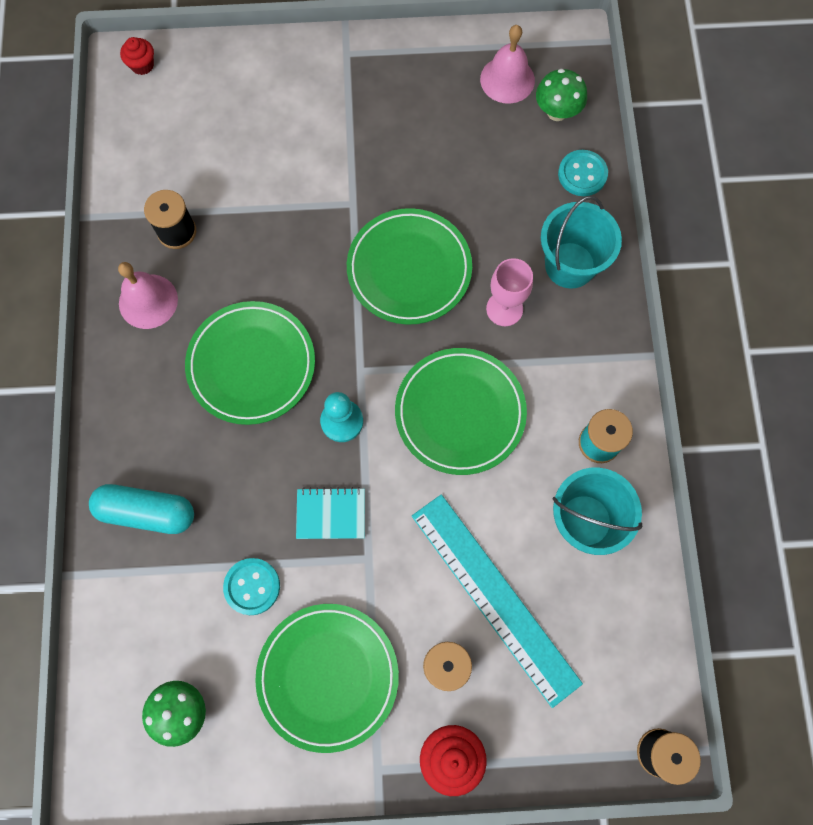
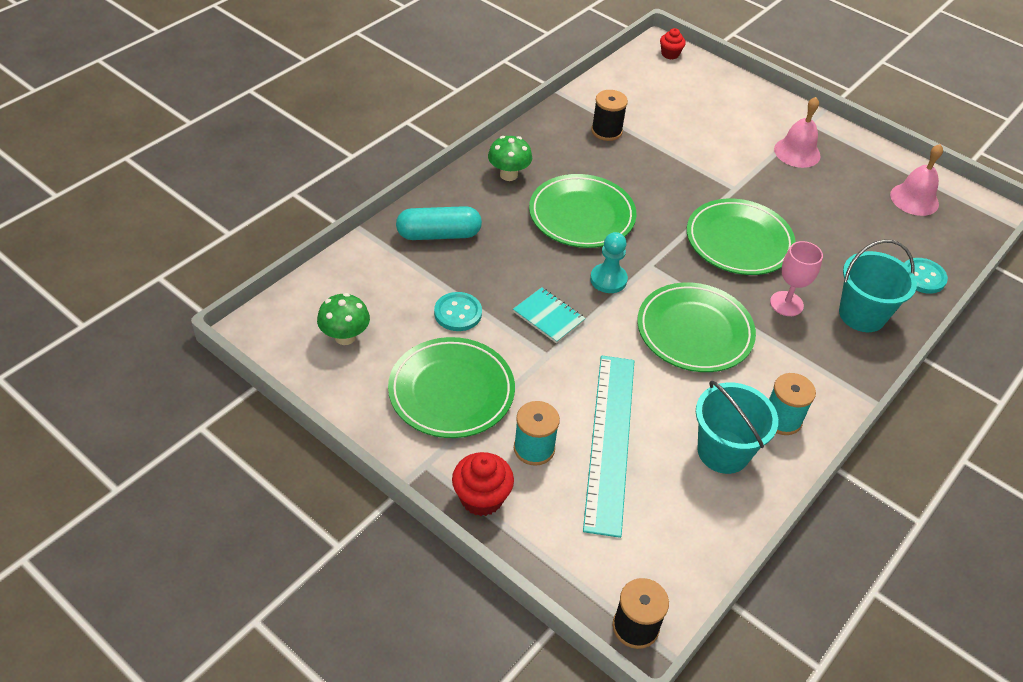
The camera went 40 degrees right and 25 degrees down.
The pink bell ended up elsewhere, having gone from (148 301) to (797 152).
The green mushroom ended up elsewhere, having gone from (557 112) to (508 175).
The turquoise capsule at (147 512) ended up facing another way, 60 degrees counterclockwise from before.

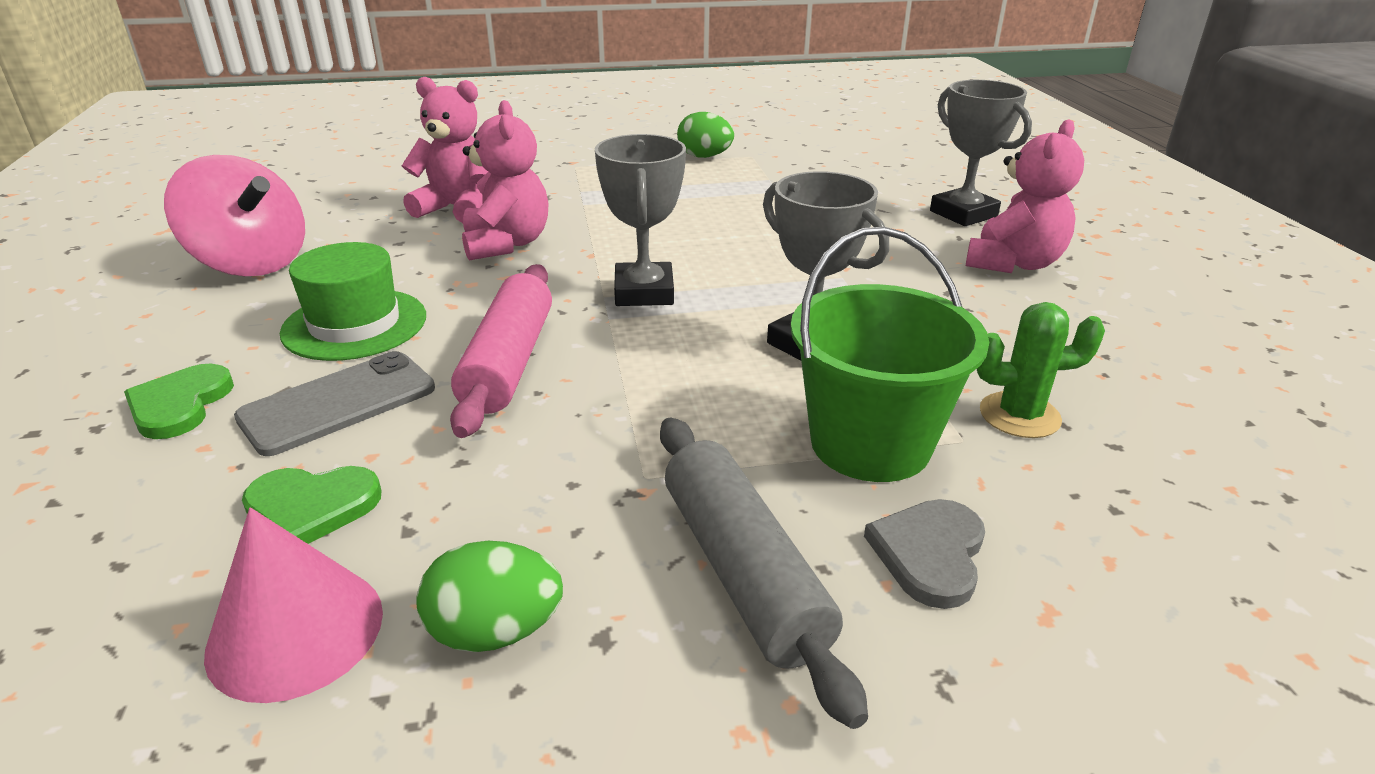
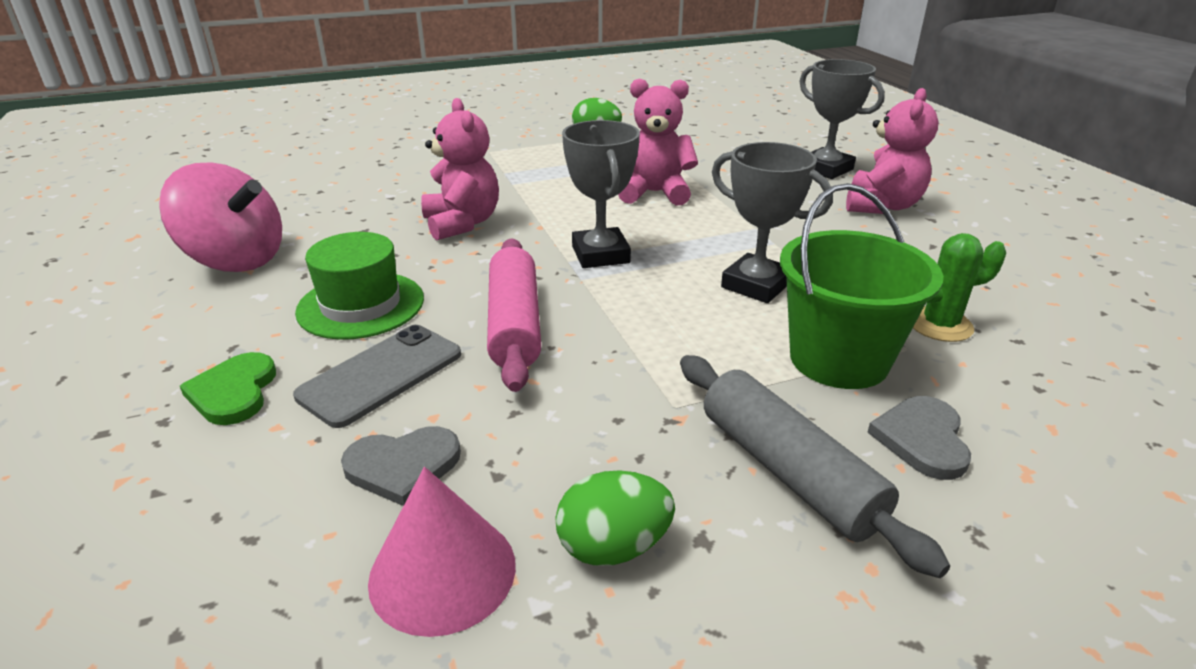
The camera went 10 degrees left and 0 degrees up.
The pink teddy bear ended up elsewhere, having gone from (458 208) to (654 193).
What was the green heart at (311 507) turned into the grey heart at (403 466).

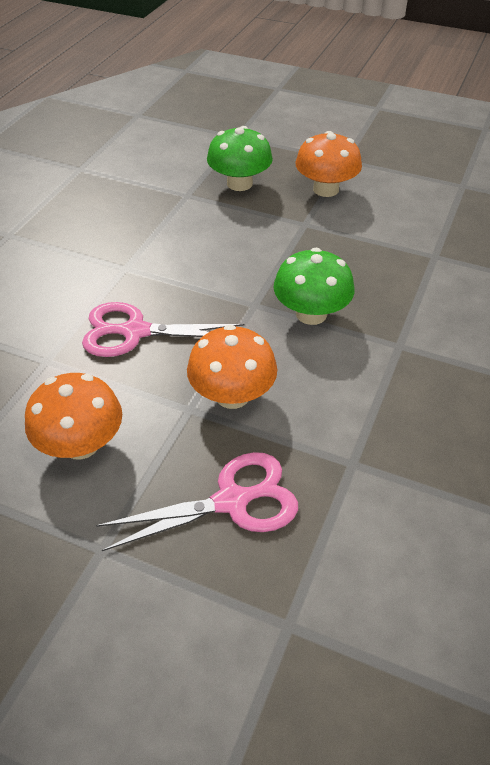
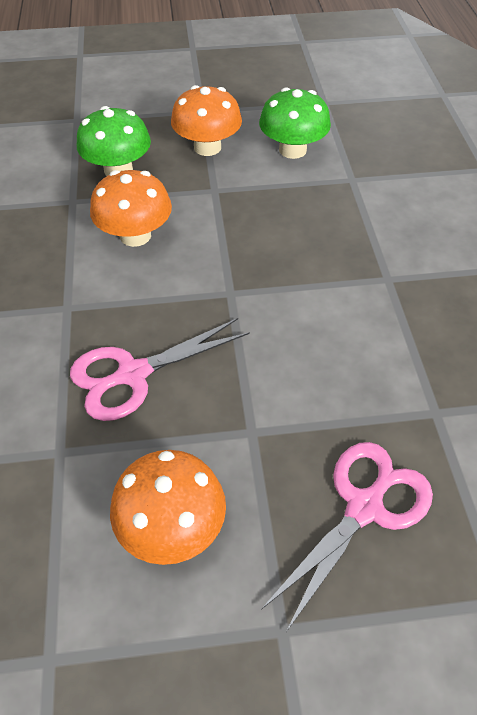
The camera went 30 degrees left and 5 degrees up.
The orange mushroom ended up elsewhere, having gone from (232 395) to (135 235).
The green mushroom ended up elsewhere, having gone from (311 314) to (292 150).

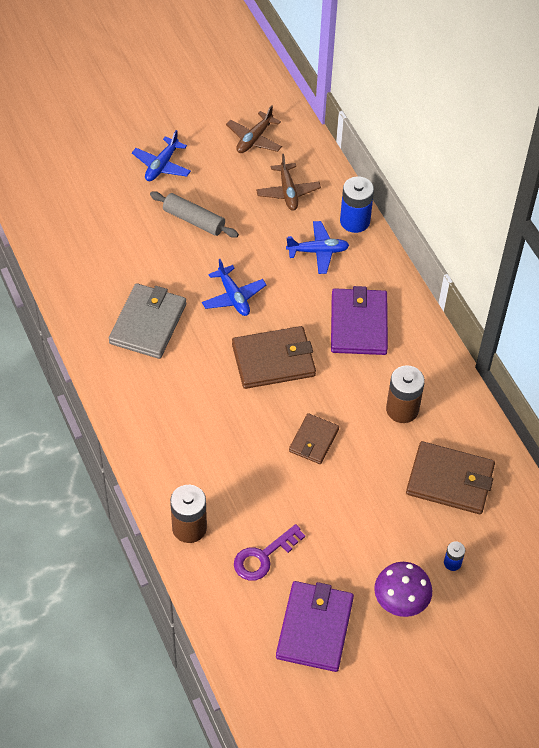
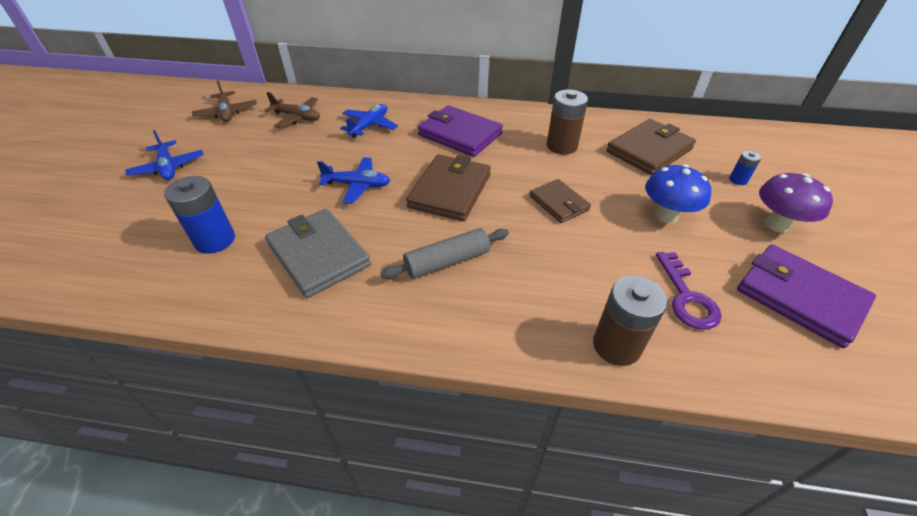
The camera went 55 degrees left and 10 degrees down.
The second view gained the blue mushroom at (666 216).
The grey rolling pin ended up elsewhere, having gone from (194 220) to (447 261).
The blue battery ended up elsewhere, having gone from (355 221) to (215 240).

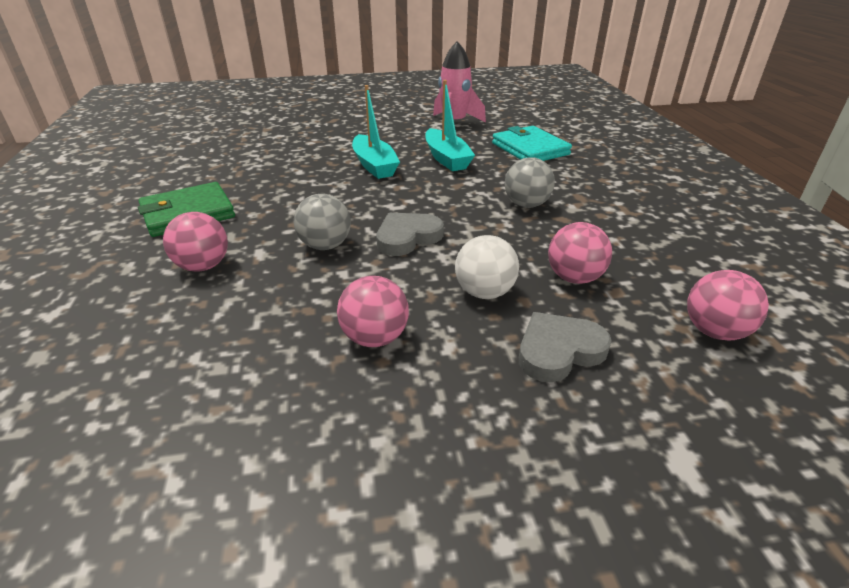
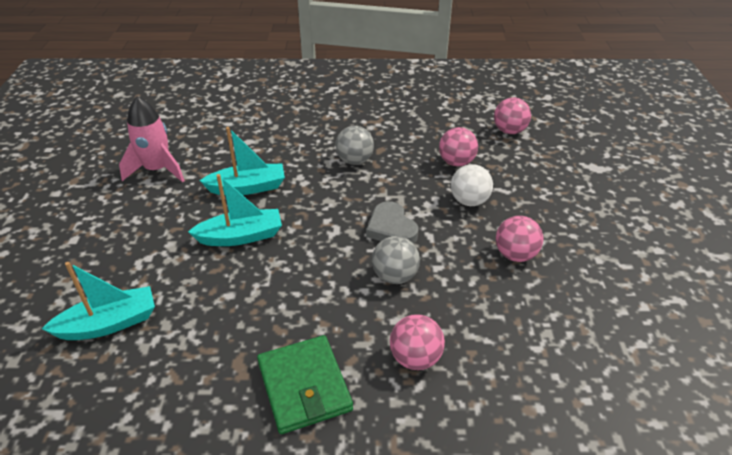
The camera went 80 degrees left and 5 degrees up.
The second view lost the turquoise wallet at (530 149).
The second view lost the grey heart at (558 351).
The second view gained the turquoise boat at (109 324).

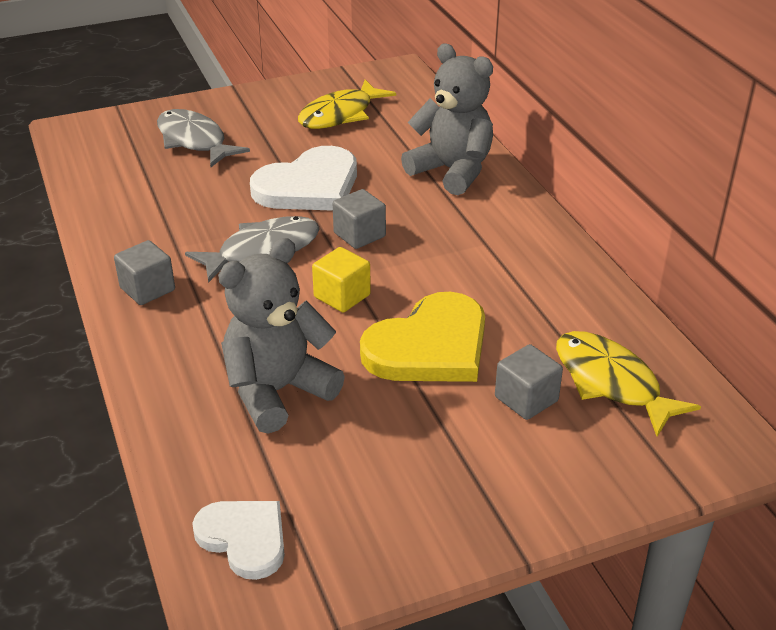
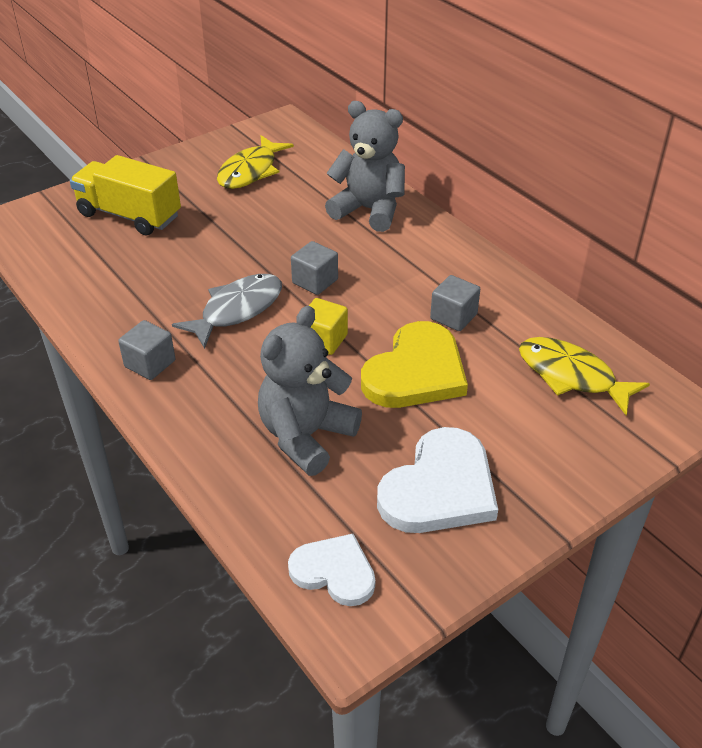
The camera went 15 degrees left and 5 degrees up.
The white heart ended up elsewhere, having gone from (309 186) to (440 488).
The grey cube ended up elsewhere, having gone from (526 399) to (453 317).
Where the grey fish stood at (194 141), the yellow truck came to stand at (129 215).

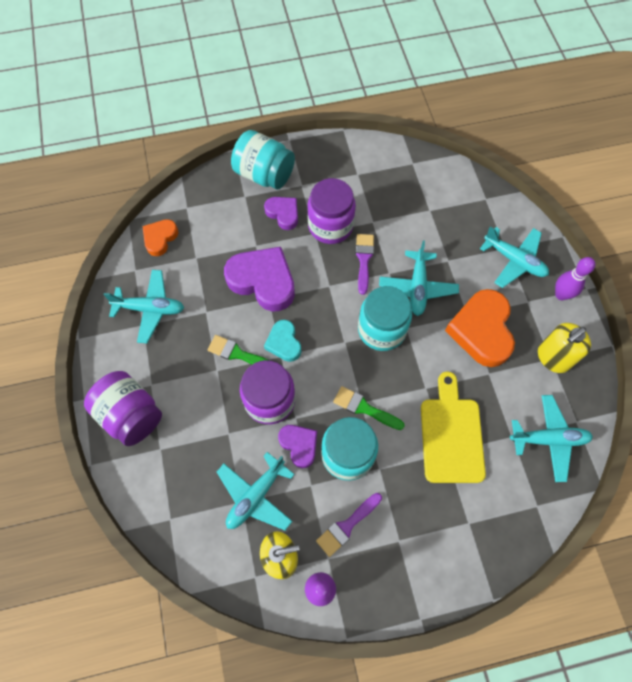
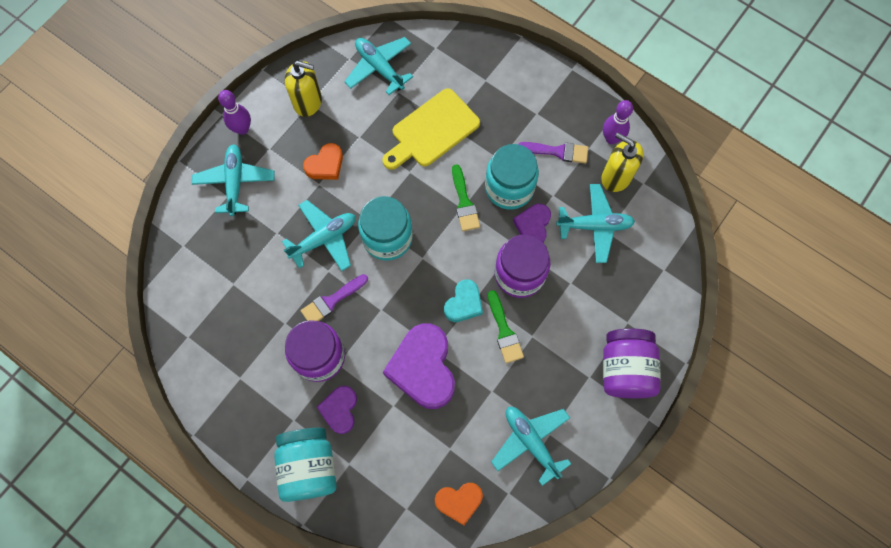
The camera went 130 degrees left and 5 degrees up.
The size of the orange heart at (481 330) changed by a factor of 0.55.

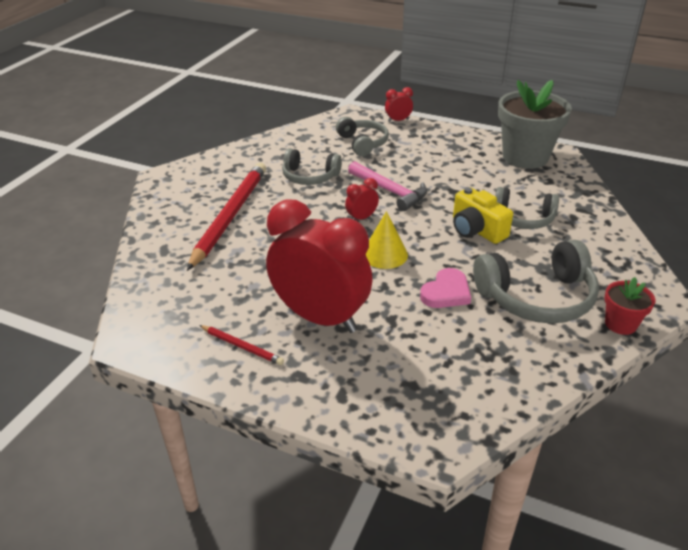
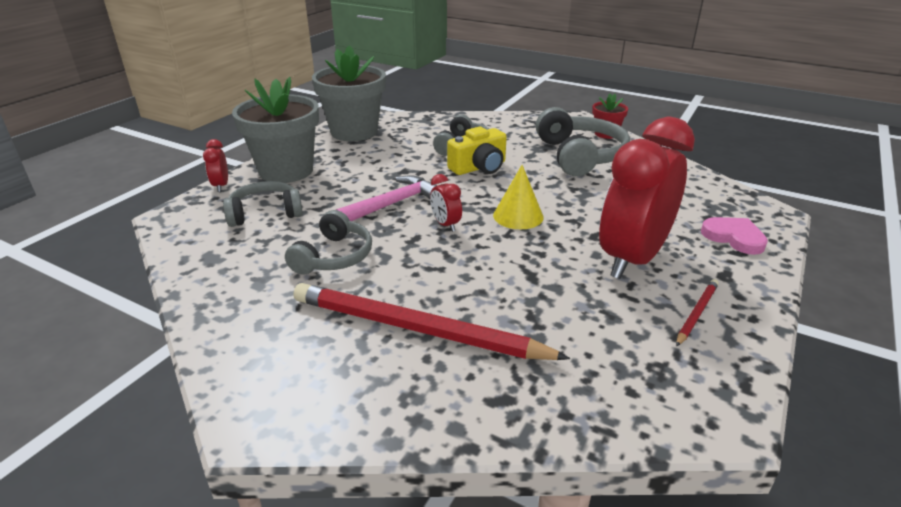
The camera went 85 degrees left and 5 degrees down.
The second view gained the grey flower pot at (286 171).
The pink heart ended up elsewhere, having gone from (446 292) to (734 237).

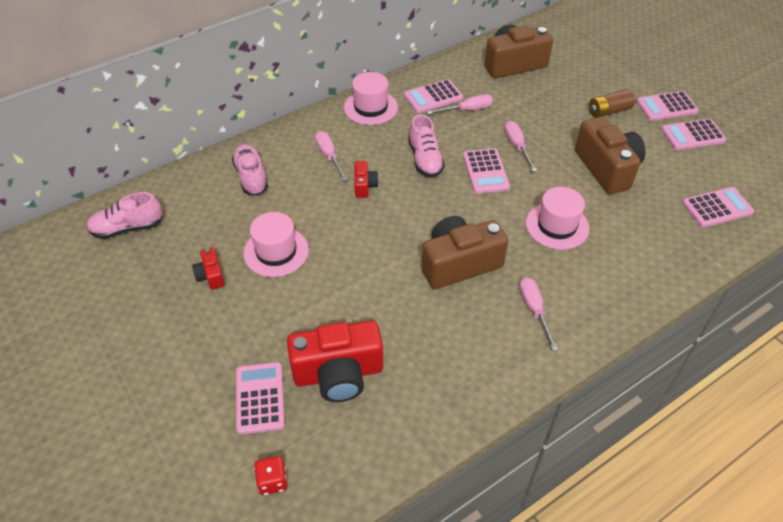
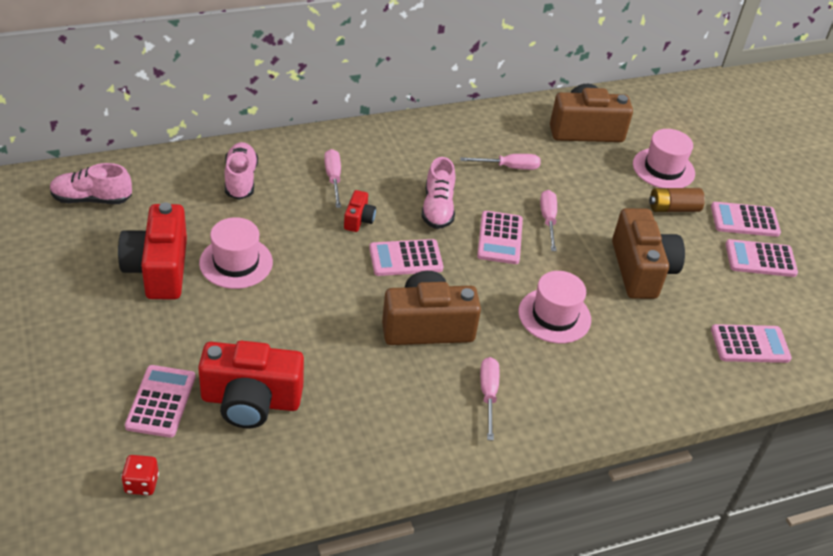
The camera went 10 degrees right and 5 degrees down.
The pink hat ended up elsewhere, having gone from (370 107) to (663 169).
The pink calculator ended up elsewhere, having gone from (433 97) to (405 258).
The size of the red camera at (211 276) changed by a factor of 2.12.

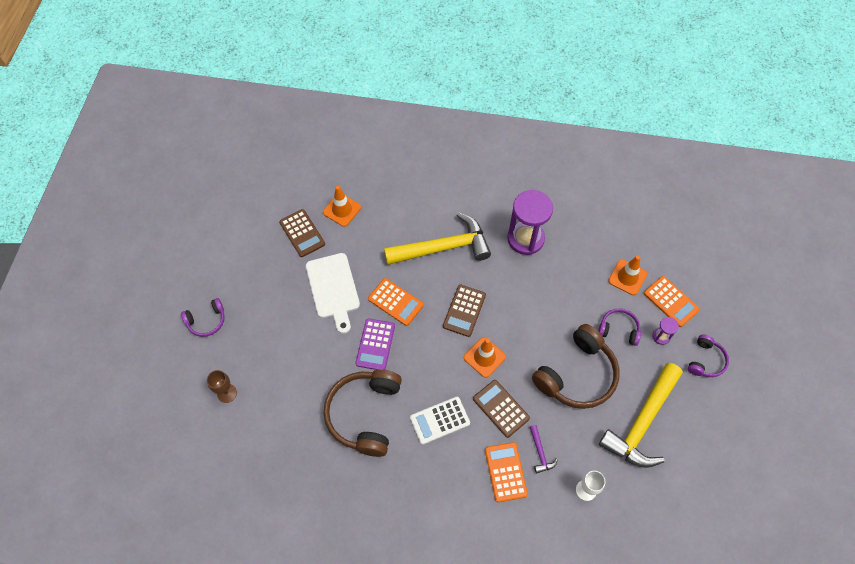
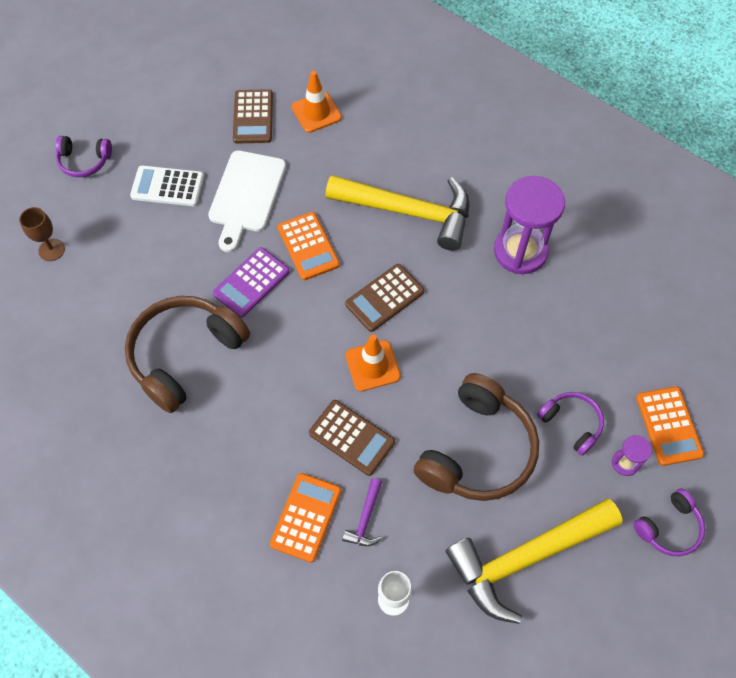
The camera went 30 degrees right and 0 degrees up.
The second view lost the orange traffic cone at (627 277).
The white calculator ended up elsewhere, having gone from (440 420) to (167 186).
The brown calculator at (501 408) ended up facing another way, 135 degrees clockwise from before.
The brown headphones at (577 375) ended up facing another way, 45 degrees counterclockwise from before.

